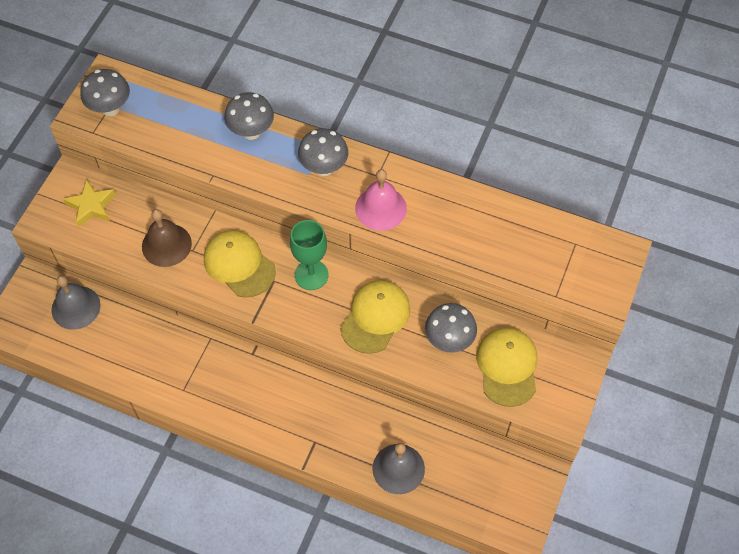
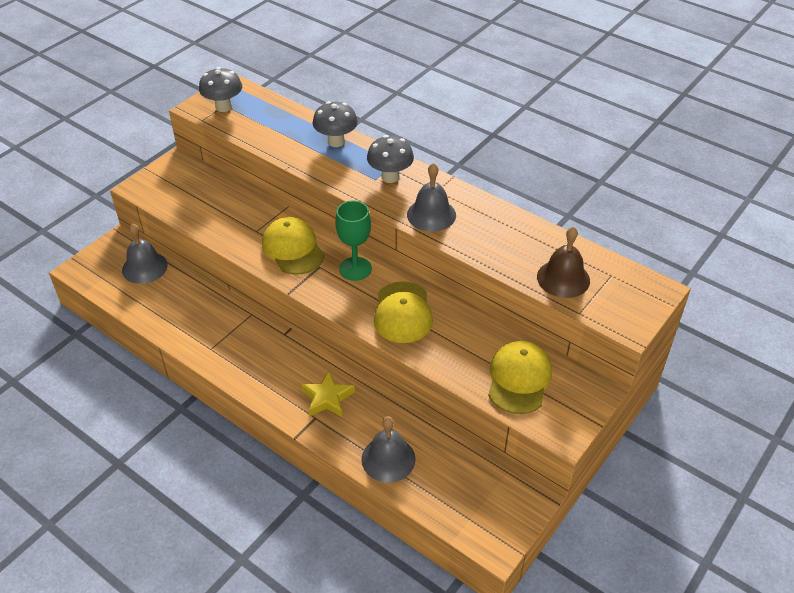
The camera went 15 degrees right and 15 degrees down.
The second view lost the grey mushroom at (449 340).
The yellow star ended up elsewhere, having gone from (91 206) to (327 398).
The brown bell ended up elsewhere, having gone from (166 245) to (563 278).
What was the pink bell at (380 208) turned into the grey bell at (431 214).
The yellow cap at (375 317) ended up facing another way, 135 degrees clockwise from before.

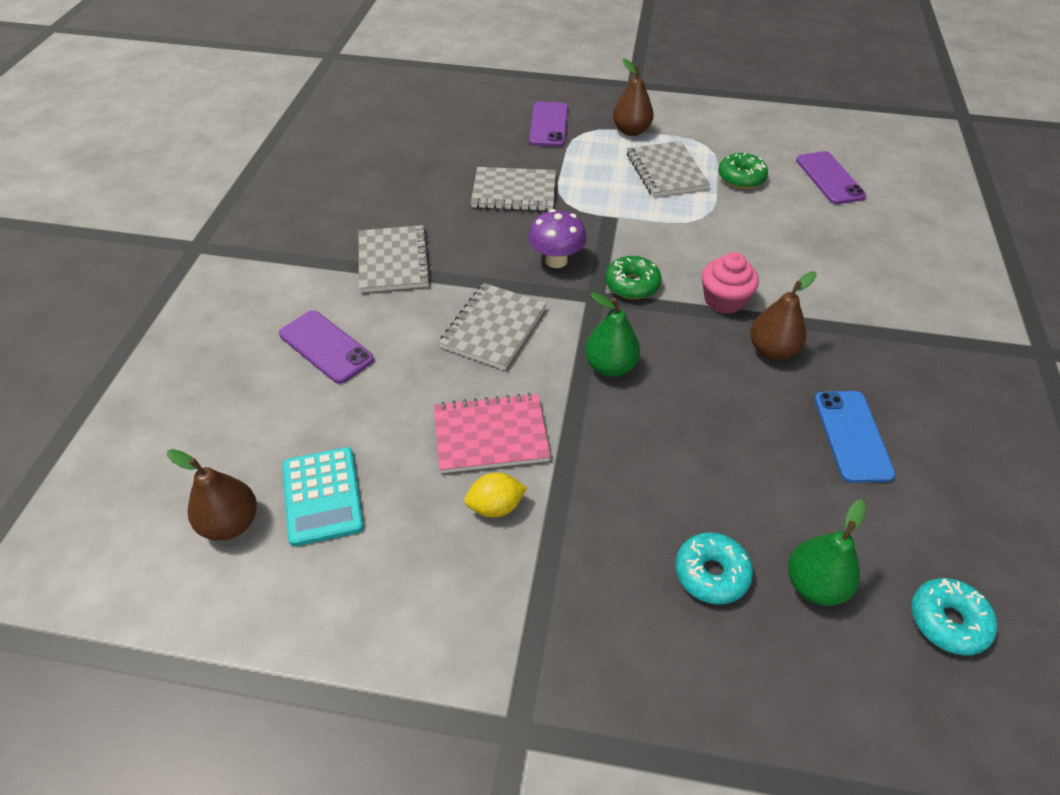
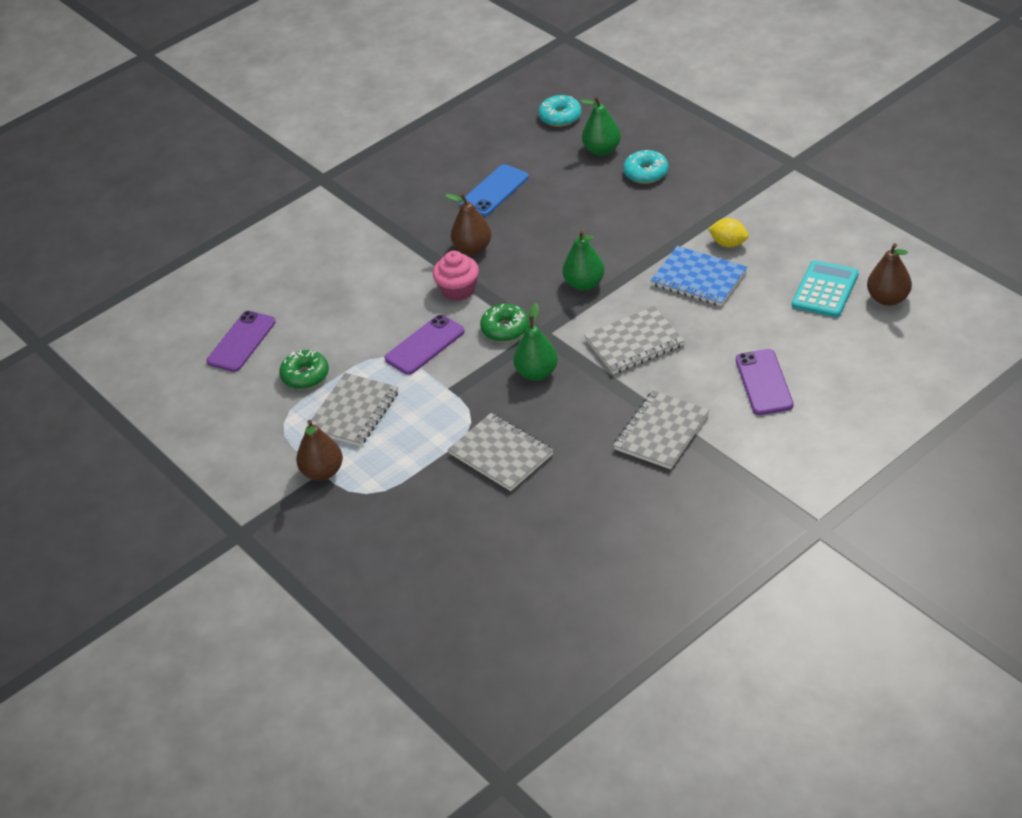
The camera went 135 degrees left and 5 degrees down.
The purple phone ended up elsewhere, having gone from (549 125) to (424 345).
Where the purple mushroom stood at (556 260), the green pear came to stand at (537 373).
What was the pink notebook at (490 435) turned into the blue notebook at (698 278).

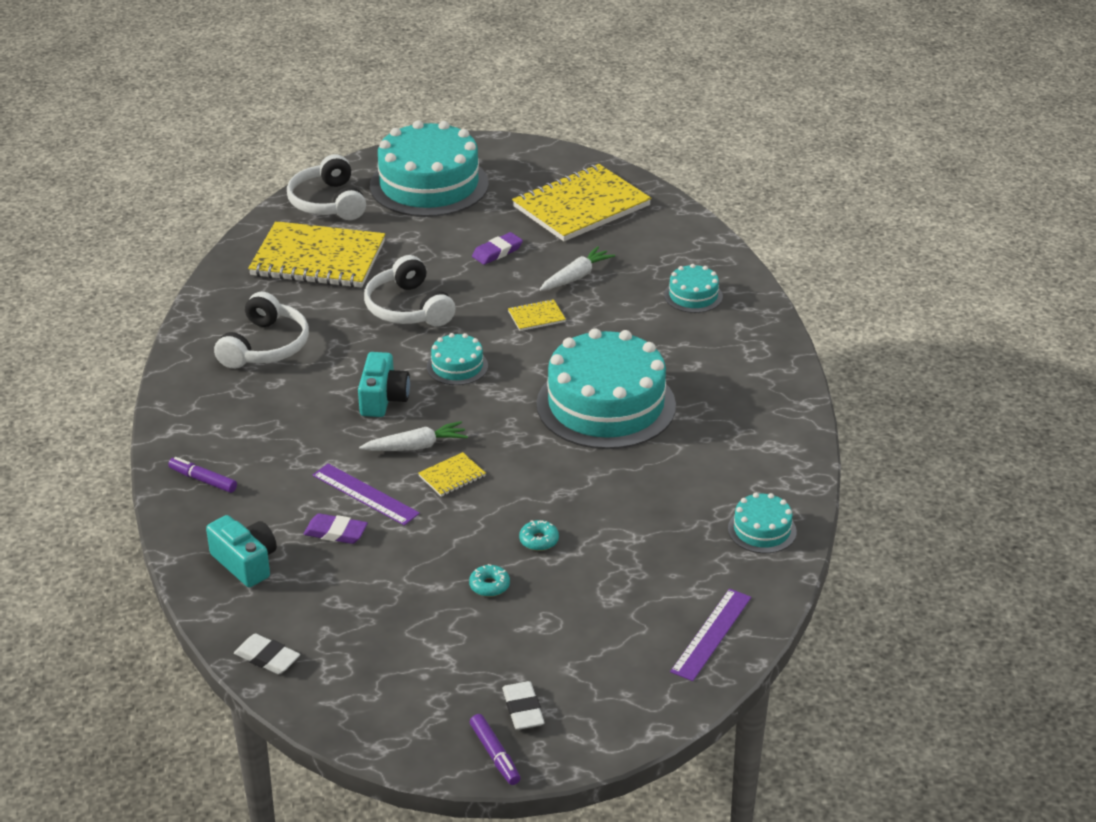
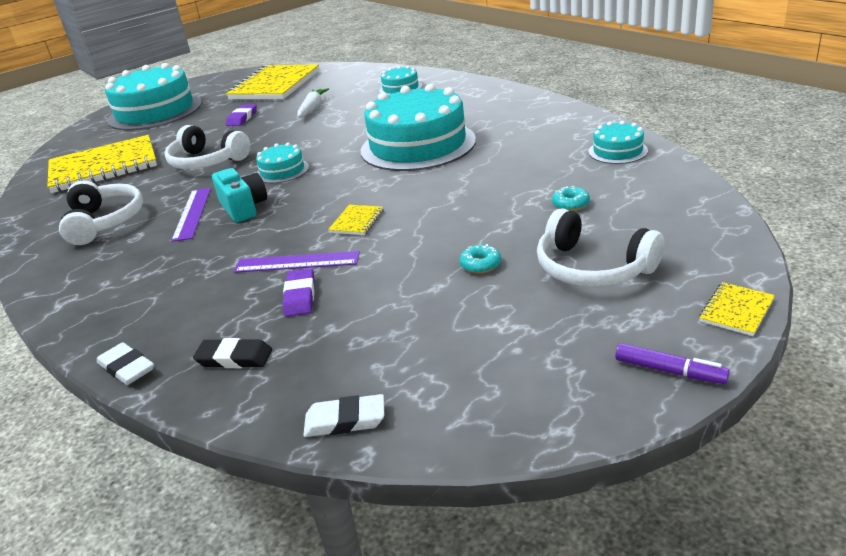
The camera went 30 degrees left and 5 degrees down.
The second view lost the purple marker at (203 480).
The second view lost the white carrot at (416 446).
The white headphones ended up elsewhere, having gone from (328 202) to (592 268).
The white eraser ended up elsewhere, having gone from (523 709) to (126 368).
The yellow notebook ended up elsewhere, having gone from (536 317) to (736 310).
The turquoise donut ended up elsewhere, having gone from (539 540) to (570 204).
The purple ruler ended up elsewhere, having gone from (711 634) to (192 213).
Where the turquoise camera stood at (245 562), the black eraser came to stand at (234 358).
The purple eraser at (335 532) ended up facing another way, 75 degrees counterclockwise from before.

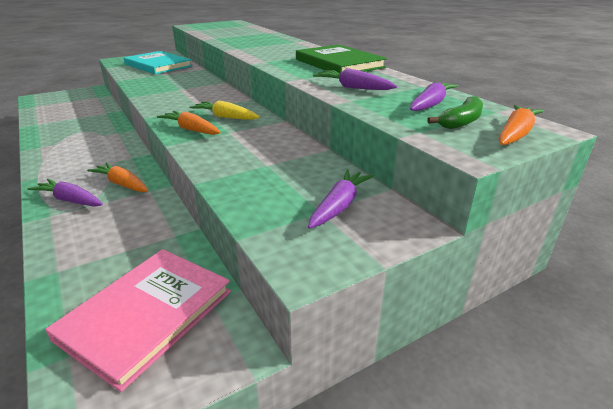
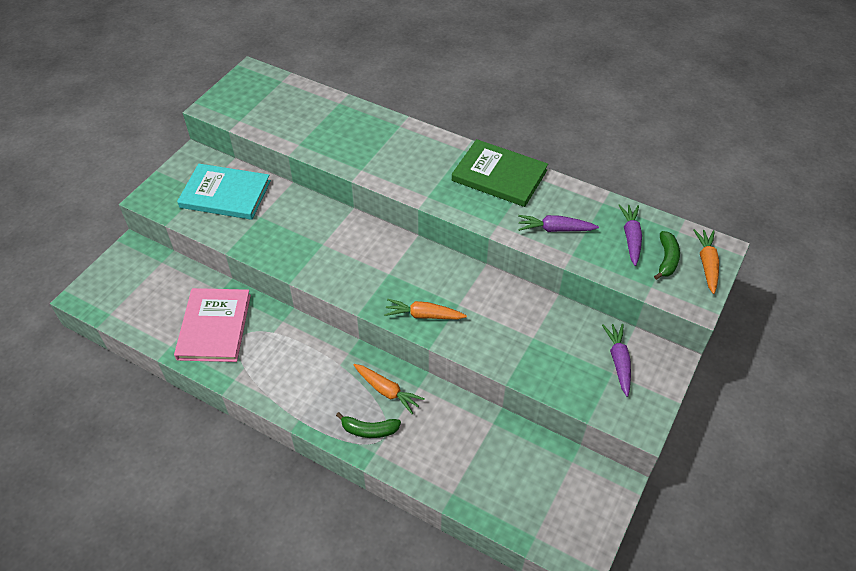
The camera went 30 degrees left and 20 degrees up.
The second view lost the yellow carrot at (225 117).
The pink book ended up elsewhere, having gone from (146 314) to (214 327).
Where the purple carrot stood at (70 200), the green banana came to stand at (369 430).
The orange carrot at (122 184) ended up facing another way, 150 degrees counterclockwise from before.

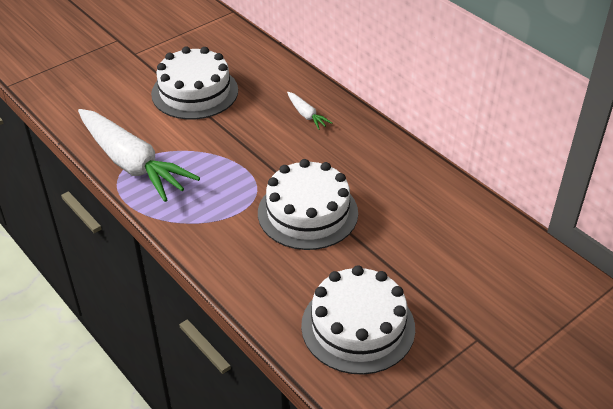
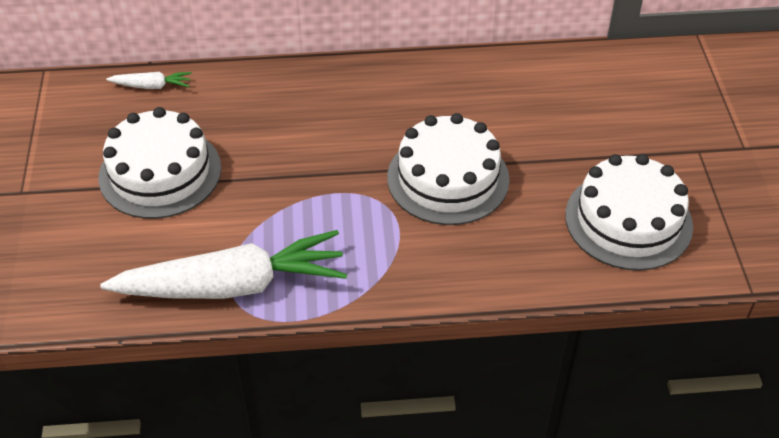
The camera went 55 degrees left and 5 degrees up.
The white carrot ended up elsewhere, having gone from (306 115) to (152 86).

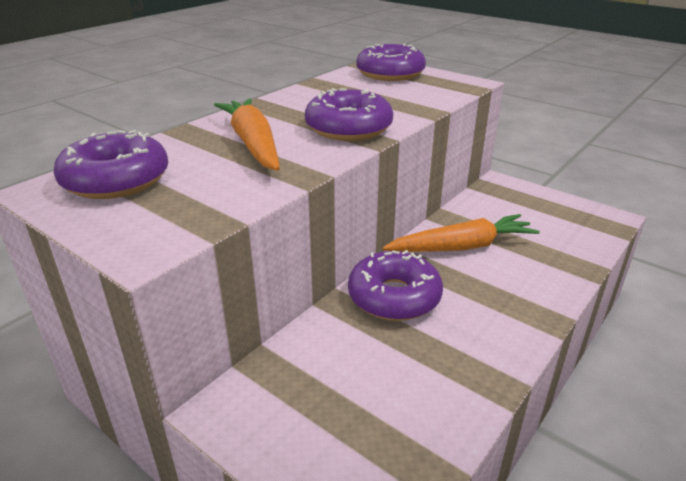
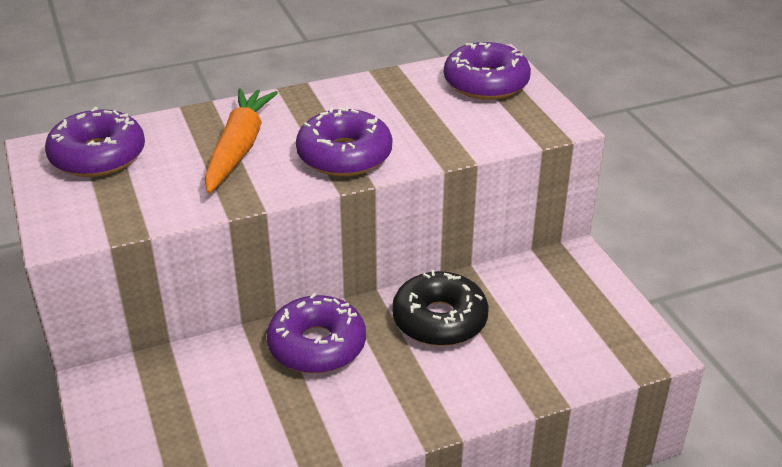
The camera went 30 degrees right and 5 degrees up.
Where the orange carrot stood at (462 247), the black donut came to stand at (439 320).

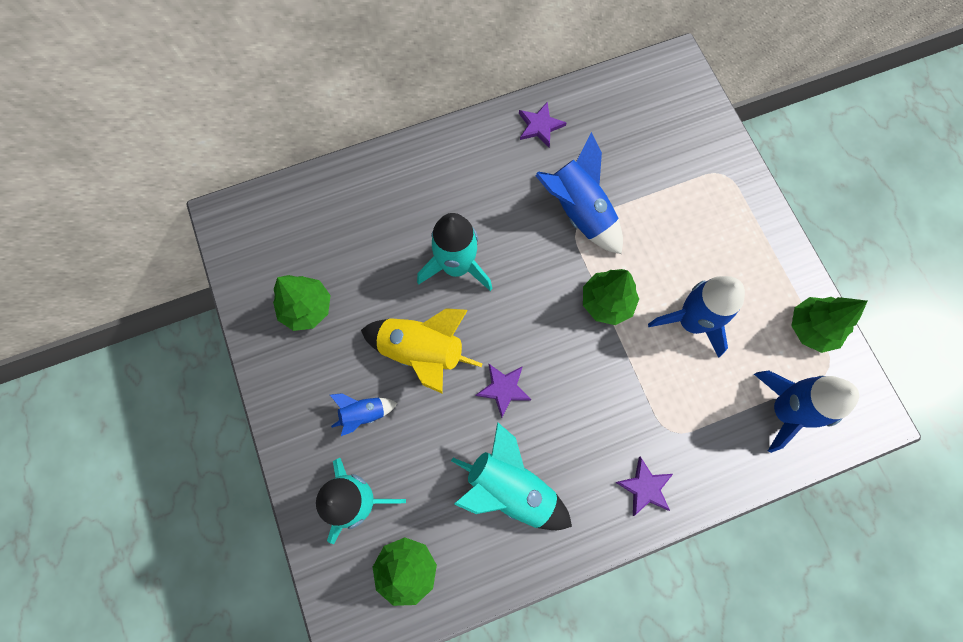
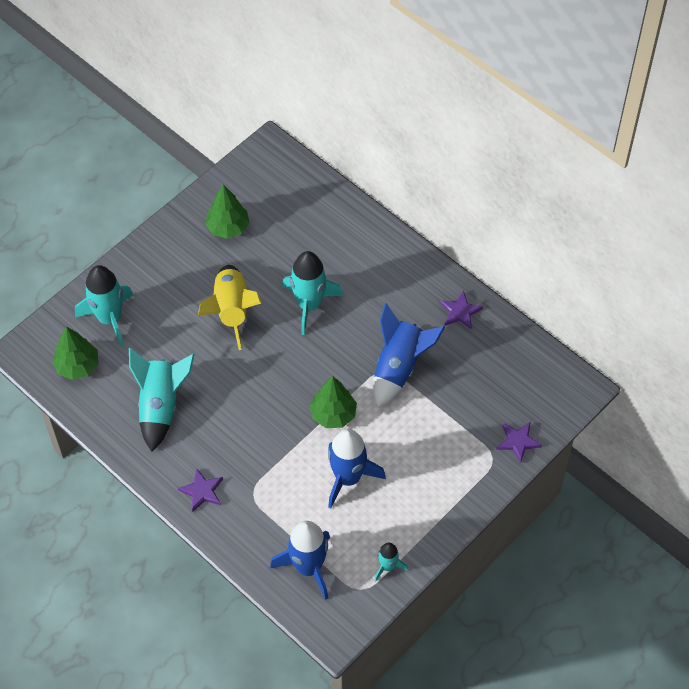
The camera went 65 degrees right and 15 degrees down.
The second view lost the blue rocket at (363 413).
The purple star ended up elsewhere, having gone from (503 389) to (518 441).
Where the green tree stood at (811 328), the turquoise rocket came to stand at (388 566).

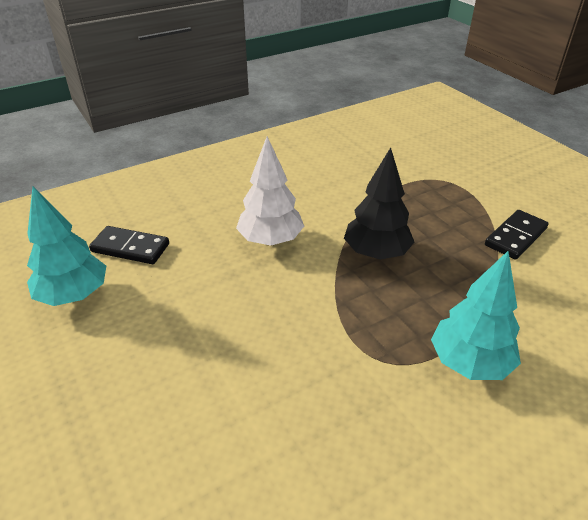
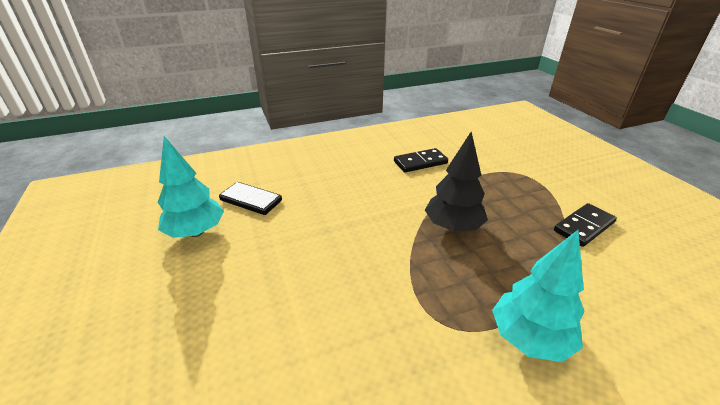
The camera went 10 degrees right and 5 degrees down.
The second view lost the white tree at (270 240).
The second view gained the black domino at (420 162).

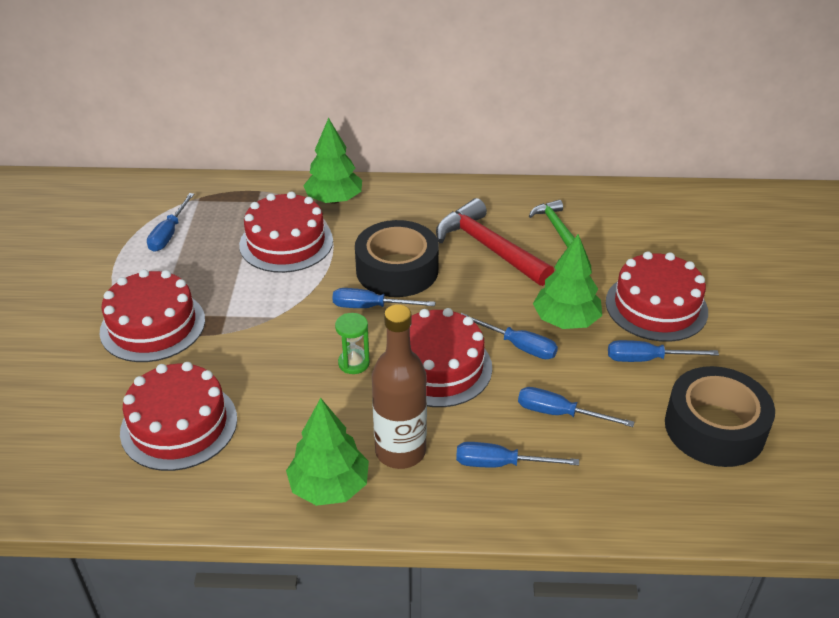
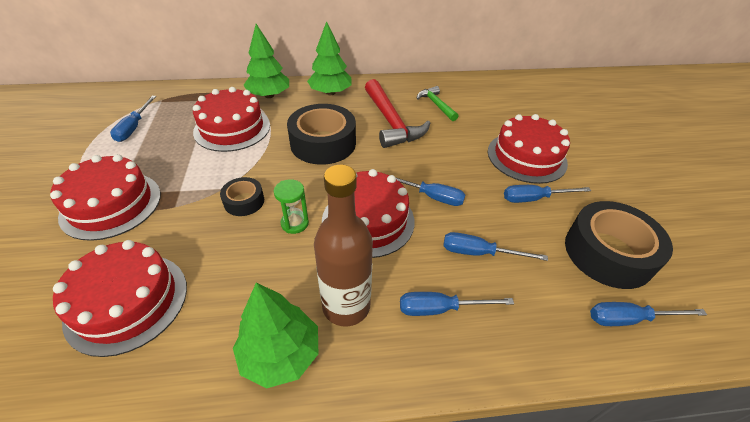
The camera went 10 degrees left and 5 degrees up.
The second view gained the black tape at (244 201).
The blue screwdriver ended up elsewhere, having gone from (371 307) to (629 319).
The green tree ended up elsewhere, having gone from (566 320) to (330 92).
The red hammer at (488 247) ended up facing another way, 150 degrees counterclockwise from before.

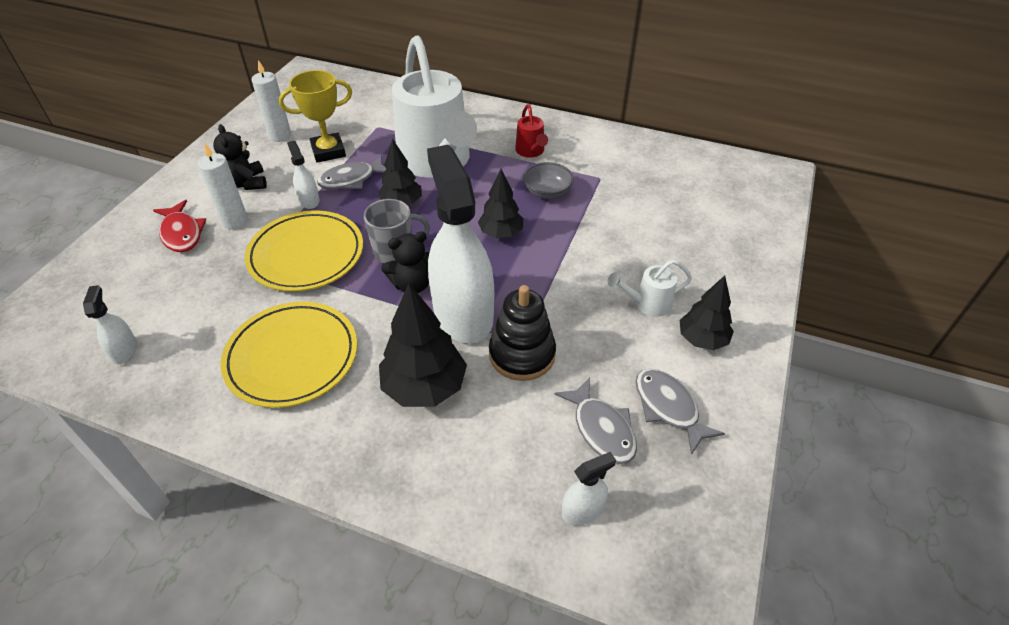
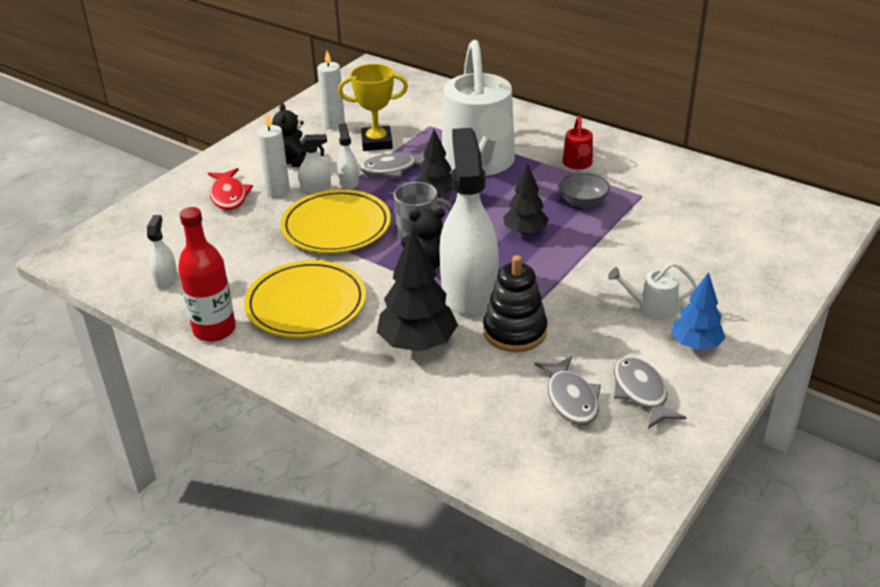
The camera went 15 degrees right and 10 degrees down.
The second view gained the red bottle at (214 330).
The white spray bottle ended up elsewhere, having gone from (582 510) to (316 189).
What was the black tree at (702 339) turned into the blue tree at (695 345).

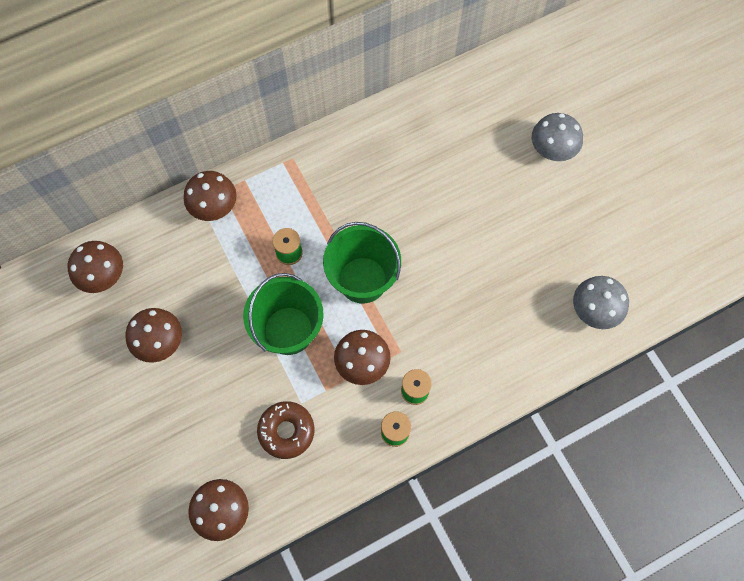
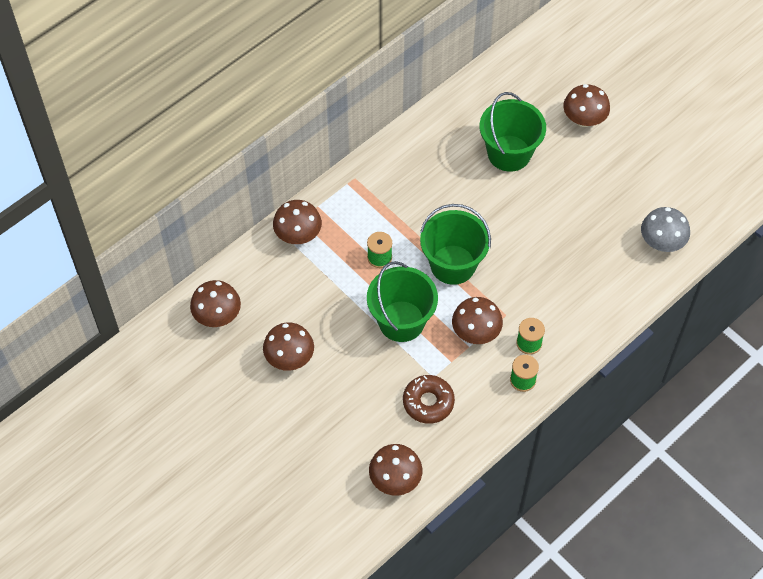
The camera went 15 degrees left and 10 degrees down.
The second view gained the green bucket at (509 153).
What was the grey mushroom at (552 150) turned into the brown mushroom at (584 119).

